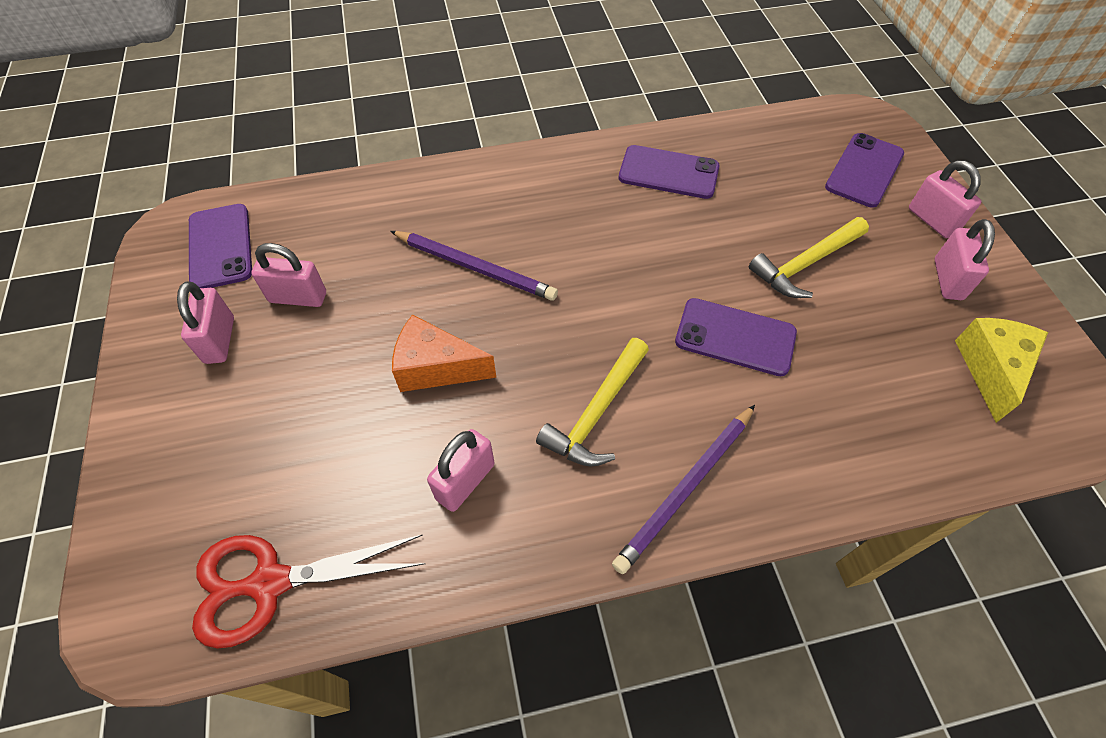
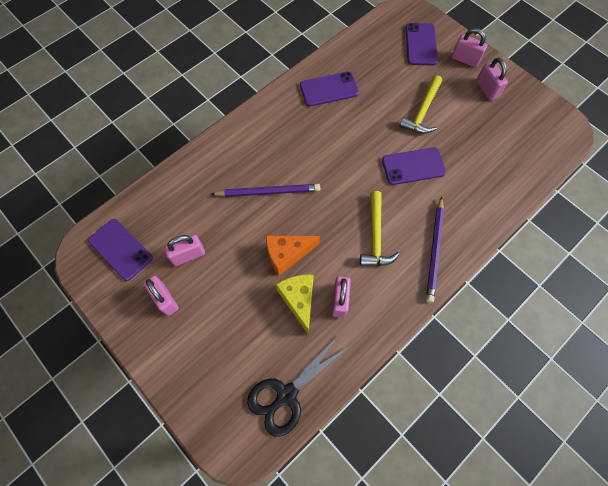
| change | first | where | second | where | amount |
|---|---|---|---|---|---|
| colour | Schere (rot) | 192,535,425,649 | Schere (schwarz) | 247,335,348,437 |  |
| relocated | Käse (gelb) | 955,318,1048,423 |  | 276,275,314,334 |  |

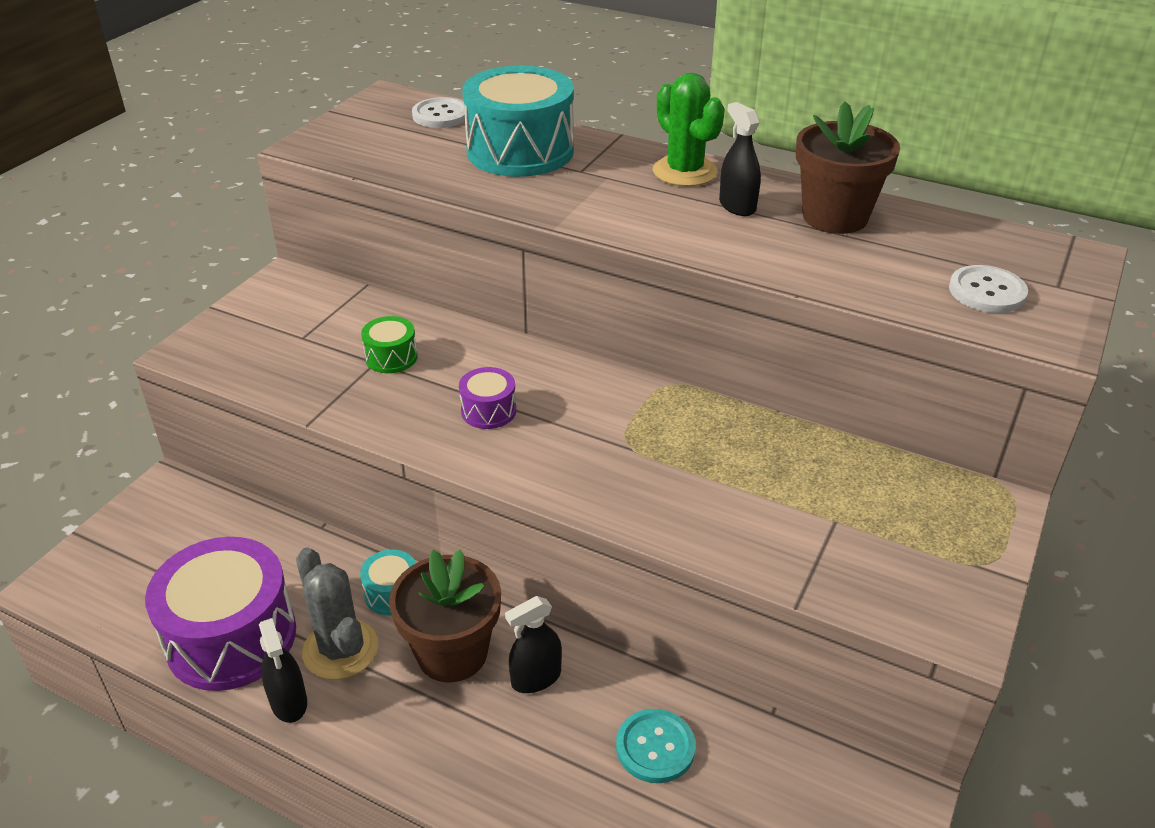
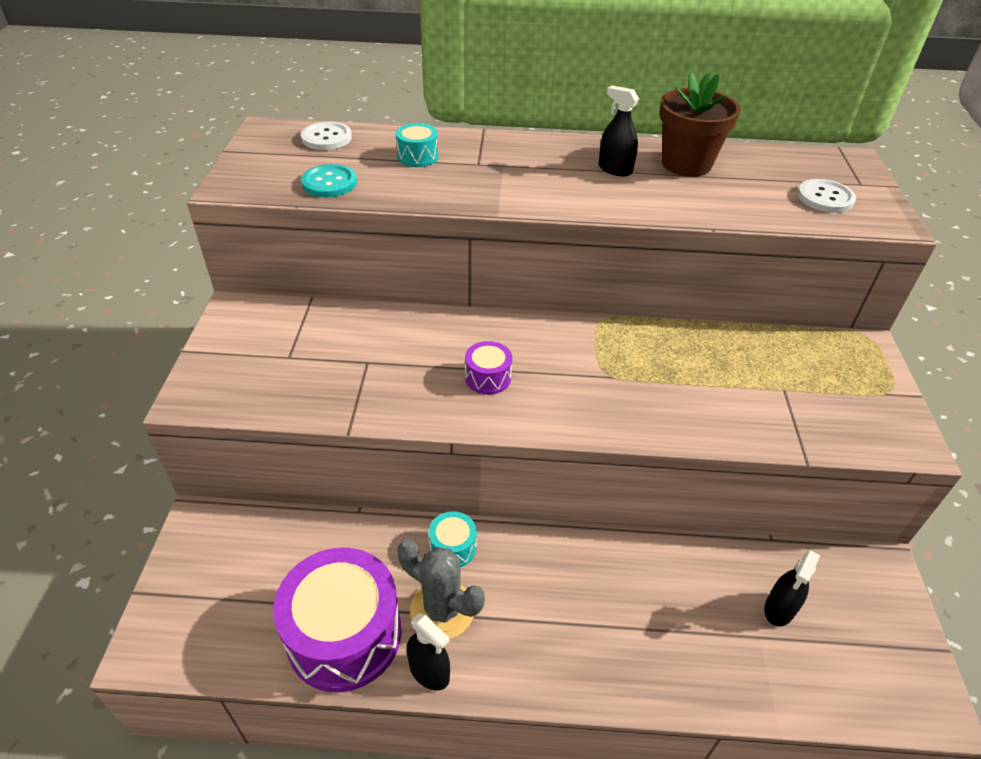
| change | first | where | second | where | amount |
|---|---|---|---|---|---|
| missing | Trommel (grün) | 361,316,418,373 |  |  |  |
| missing | Blumentopf (braun) | 389,549,501,682 |  |  |  |
| size | Trommel (türkis) | 462,66,574,177 |  | 396,123,438,167 | x0.46 |
| relocated | Sprühflasche (schwarz) | 505,596,562,693 |  | 764,550,820,627 |  |
| relocated | Knopf (türkis) | 616,709,696,783 |  | 301,164,357,197 |  |
| missing | Kaktus (grün) | 653,73,725,187 |  |  |  |

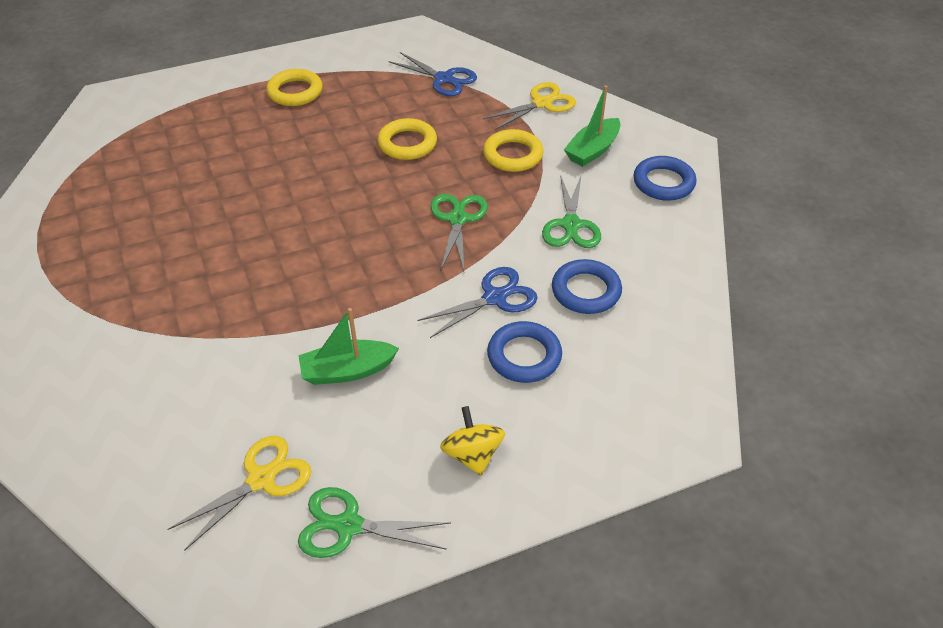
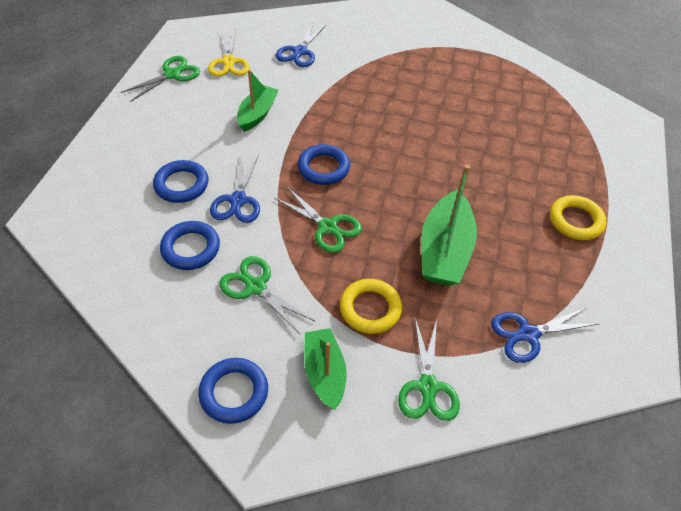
| change | first | where | second | where | amount |
|---|---|---|---|---|---|
| exchanged | Ring (gelb) | 378,118,437,160 | Boot (grün) | 421,165,477,286 |  |
| missing | Kreisel (gelb) | 440,406,505,476 |  |  |  |
| colour | Schere (gelb) | 483,82,576,130 | Schere (grün) | 398,318,460,421 |  |
| appeared |  |  | Schere (blau) | 276,23,327,67 |  |
| appeared |  |  | Ring (blau) | 298,144,350,185 |  |

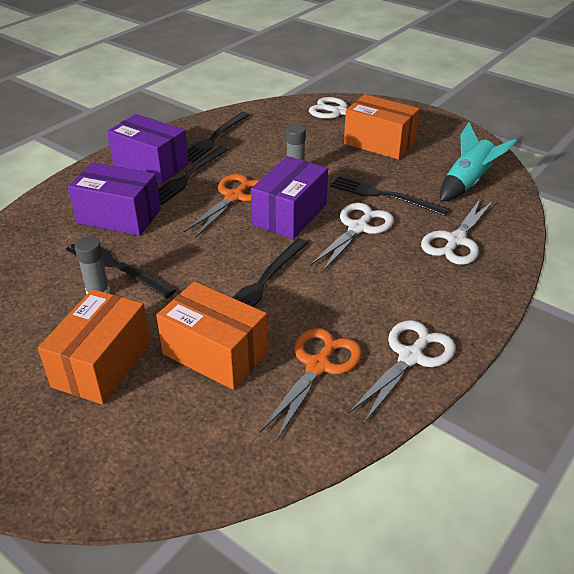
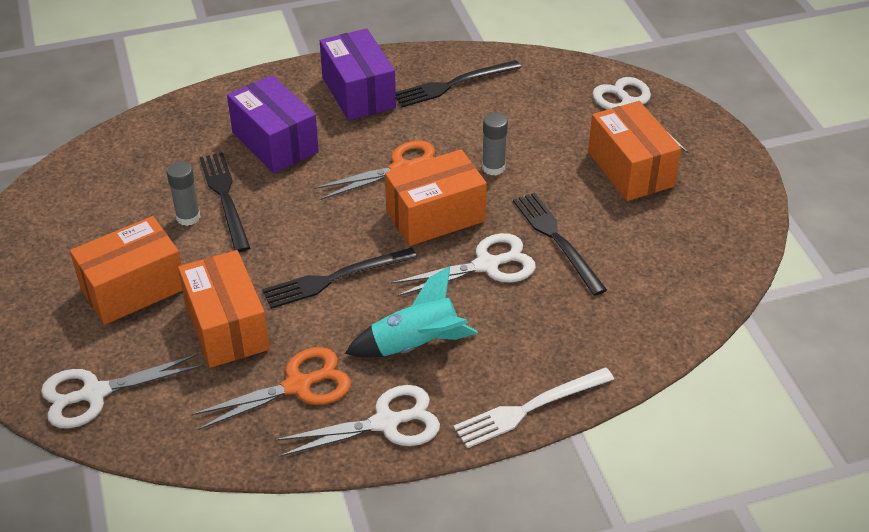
| change | first | where | second | where | amount |
|---|---|---|---|---|---|
| missing | Gabel (schwarz) | 158,146,229,205 |  |  |  |
| colour | Schachtel (lila) | 251,156,328,239 | Schachtel (orange) | 385,149,487,246 |  |
| relocated | Schere (weiß) | 421,199,493,265 |  | 41,354,203,429 |  |
| relocated | Rakete (türkis) | 440,122,517,202 |  | 345,266,478,358 |  |
| appeared |  |  | Gabel (weiß) | 453,367,614,448 |  |

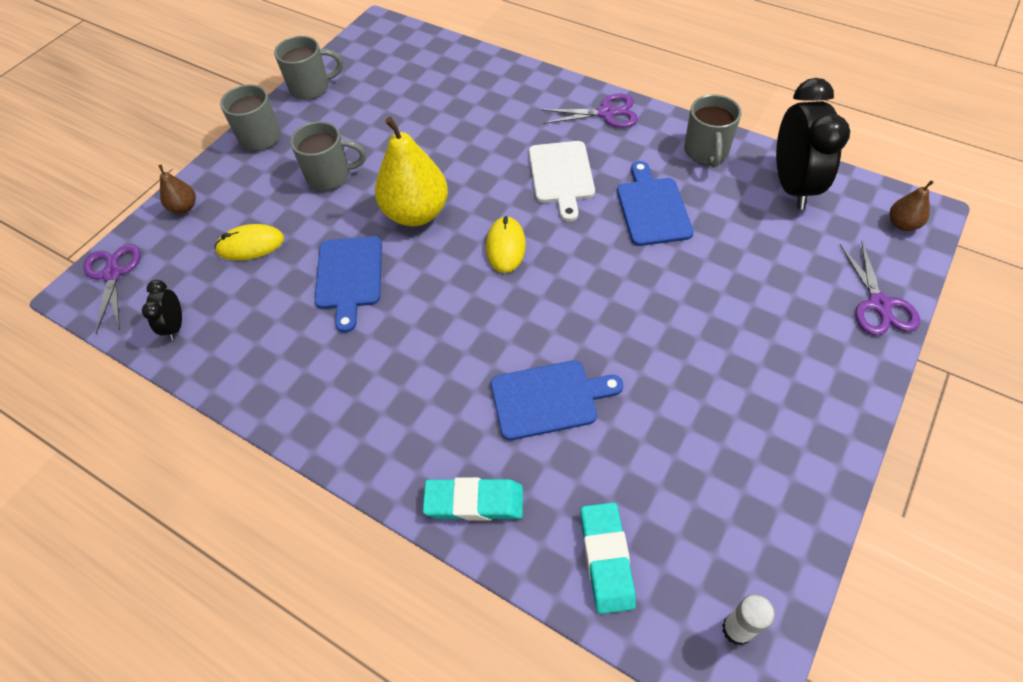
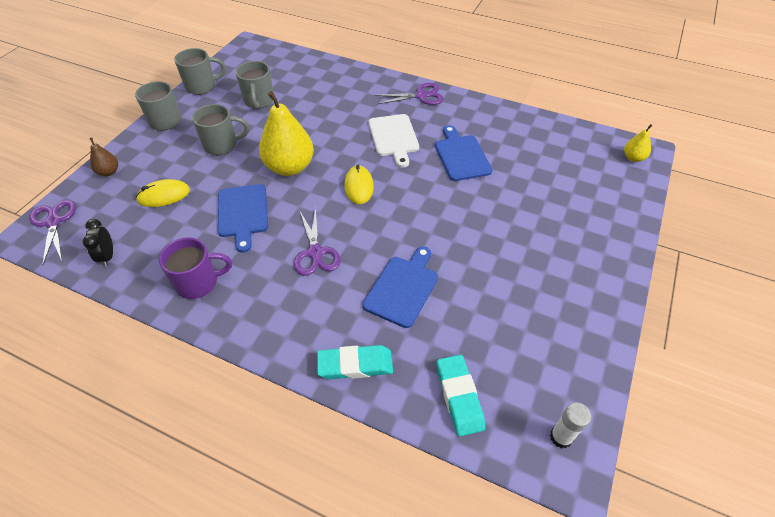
| change | first | where | second | where | amount |
|---|---|---|---|---|---|
| spun | Schneidebrett (blau) | 491,360,623,440 |  | 363,246,438,328 | 45 degrees counterclockwise |
| relocated | Tasse (grau) | 684,94,741,168 |  | 235,61,273,109 |  |
| missing | Wecker (schwarz) | 776,78,850,209 |  |  |  |
| relocated | Schere (lila) | 840,241,920,335 |  | 294,208,341,276 |  |
| colour | Birne (braun) | 890,180,934,231 | Birne (gelb) | 624,124,652,162 |  |
| appeared |  |  | Tasse (lila) | 159,237,232,299 |  |

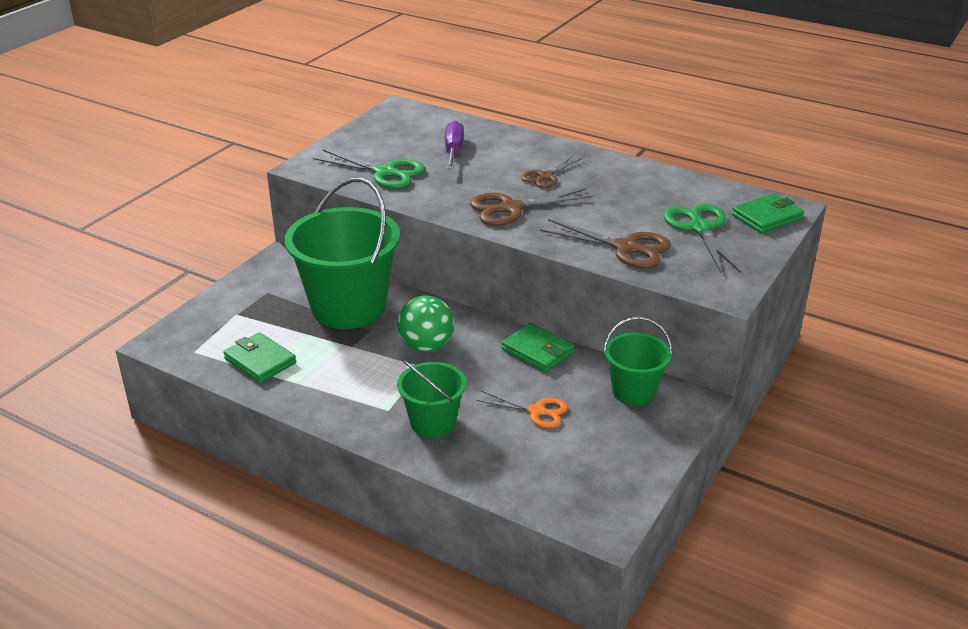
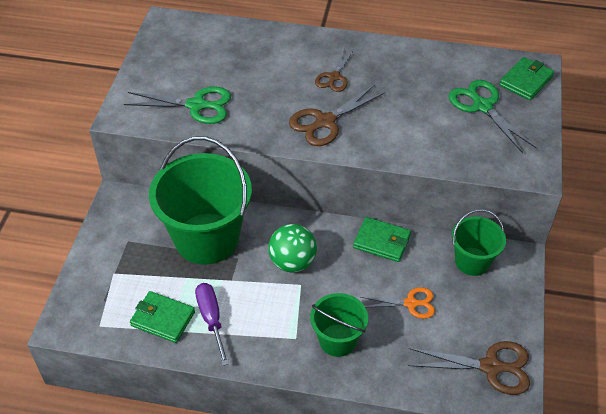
| change | first | where | second | where | amount |
|---|---|---|---|---|---|
| relocated | Schraubenzieher (lila) | 445,121,464,169 |  | 195,283,229,366 |  |
| relocated | Schere (braun) | 540,219,671,268 |  | 408,341,530,395 |  |

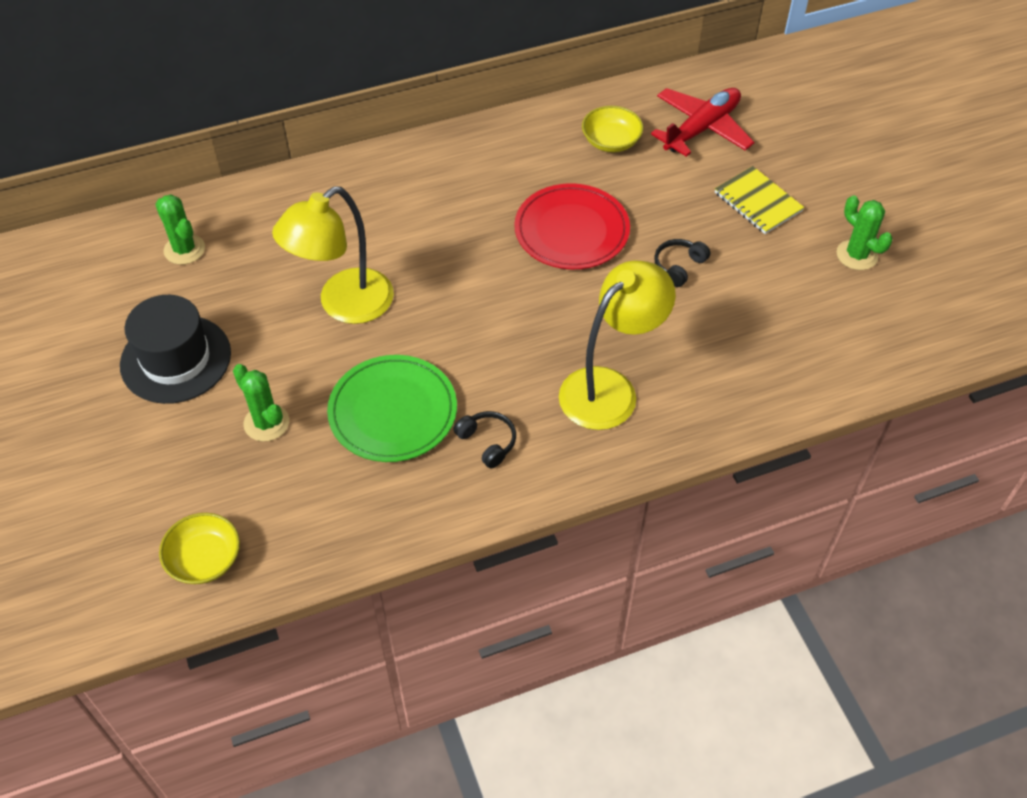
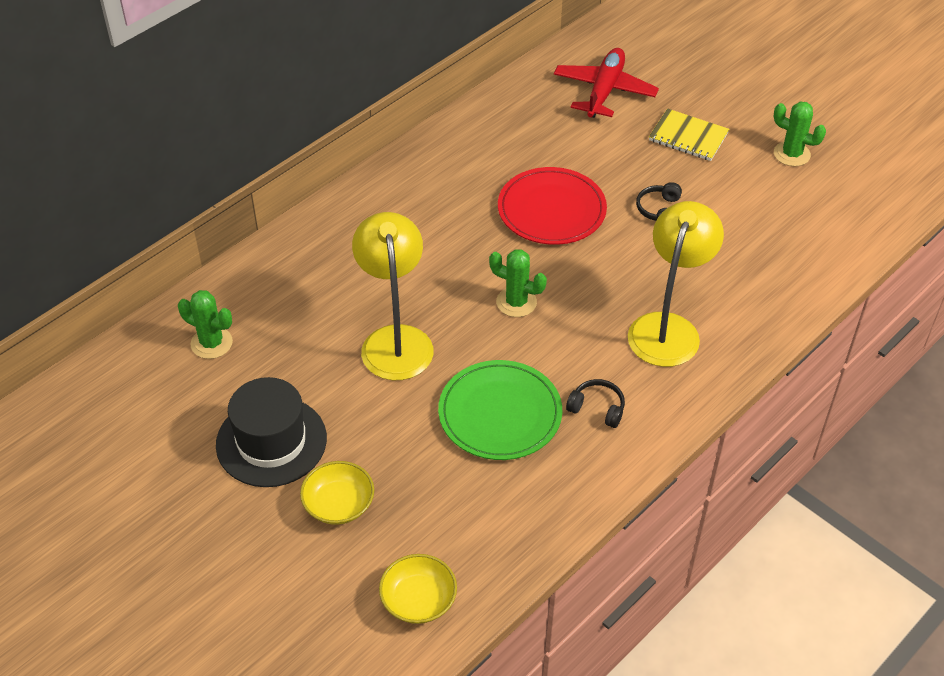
| change | first | where | second | where | amount |
|---|---|---|---|---|---|
| relocated | Kaktus (grün) | 233,364,289,442 |  | 489,249,547,317 |  |
| spun | Lampe (gelb) | 272,186,394,324 |  | 352,212,434,380 | 150 degrees clockwise |
| relocated | Schüssel (gelb) | 582,106,643,152 |  | 300,461,374,525 |  |

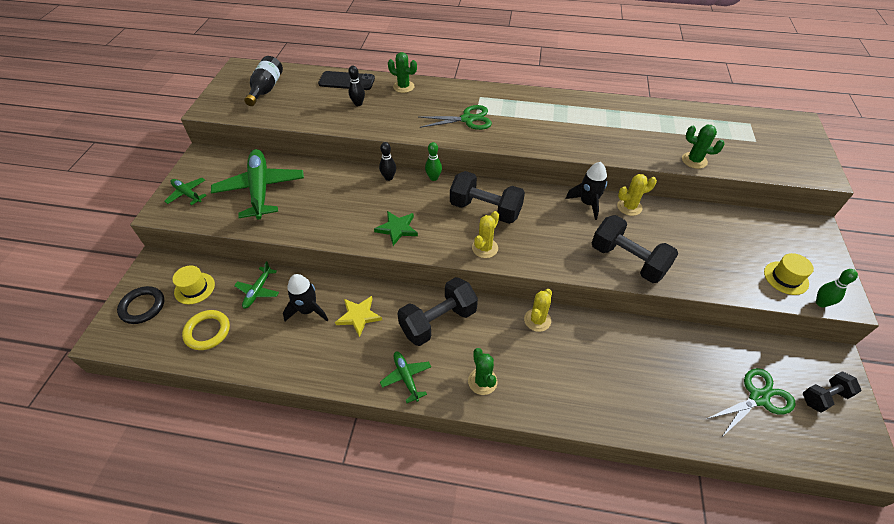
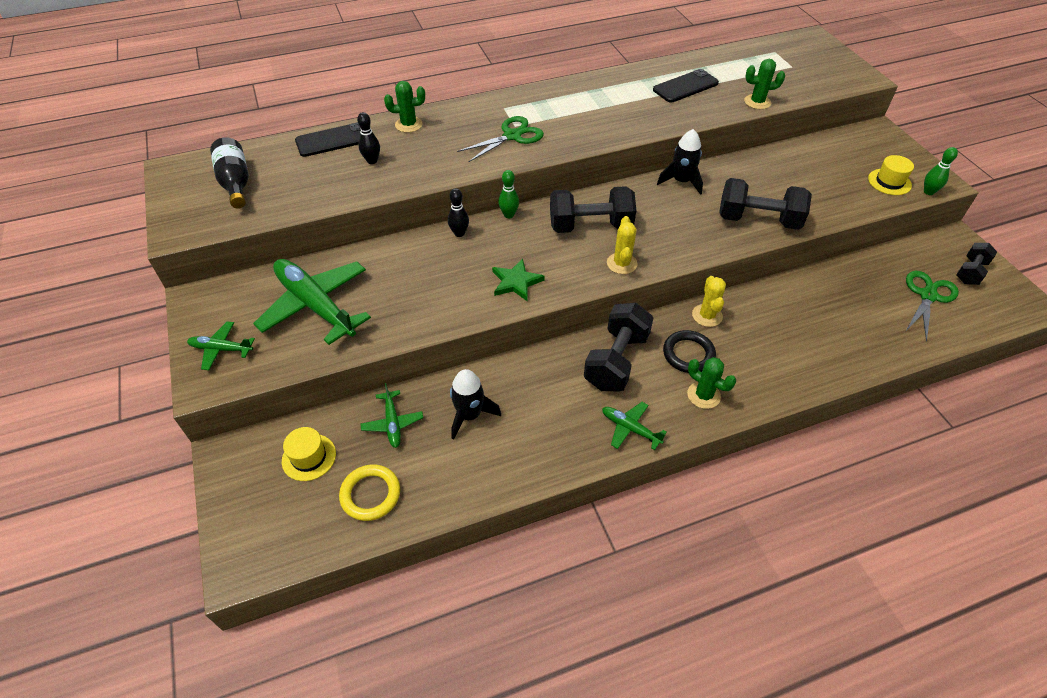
| change | first | where | second | where | amount |
|---|---|---|---|---|---|
| relocated | Ring (schwarz) | 117,286,164,324 |  | 663,330,716,373 |  |
| missing | Stern (gelb) | 335,296,382,337 |  |  |  |
| missing | Kaktus (gelb) | 617,174,657,216 |  |  |  |
| appeared |  |  | Handy (schwarz) | 653,69,719,103 |  |

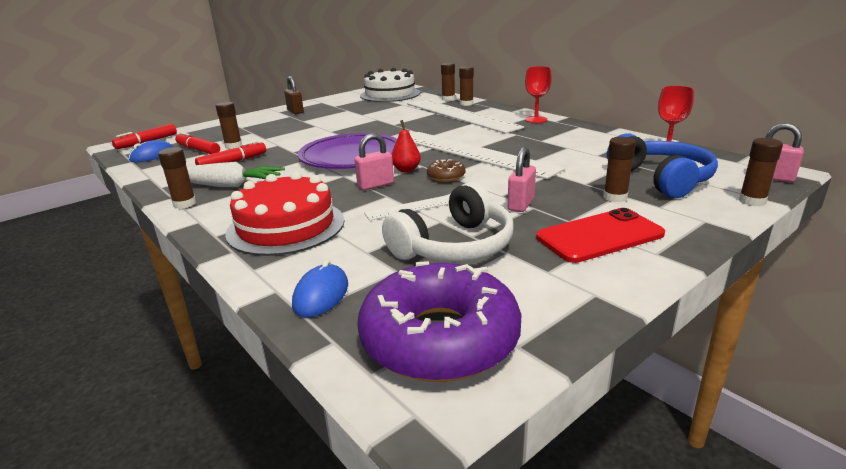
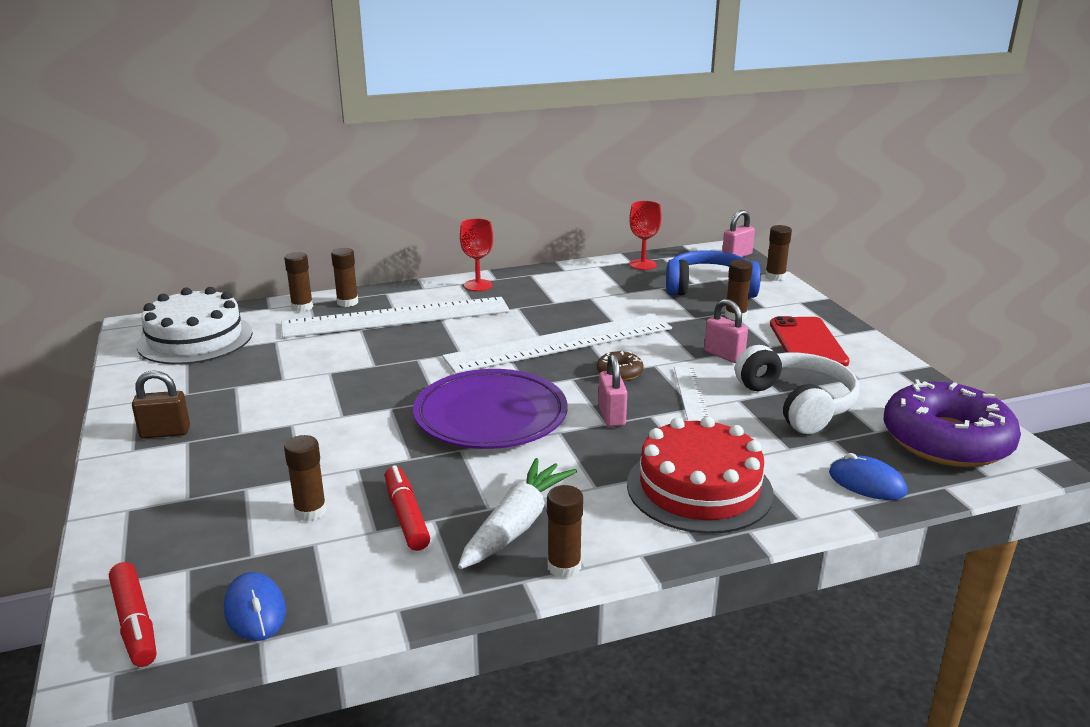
| change | first | where | second | where | amount |
|---|---|---|---|---|---|
| missing | Filzstift (rot) | 175,132,220,154 |  |  |  |
| missing | Birne (rot) | 392,120,421,172 |  |  |  |

